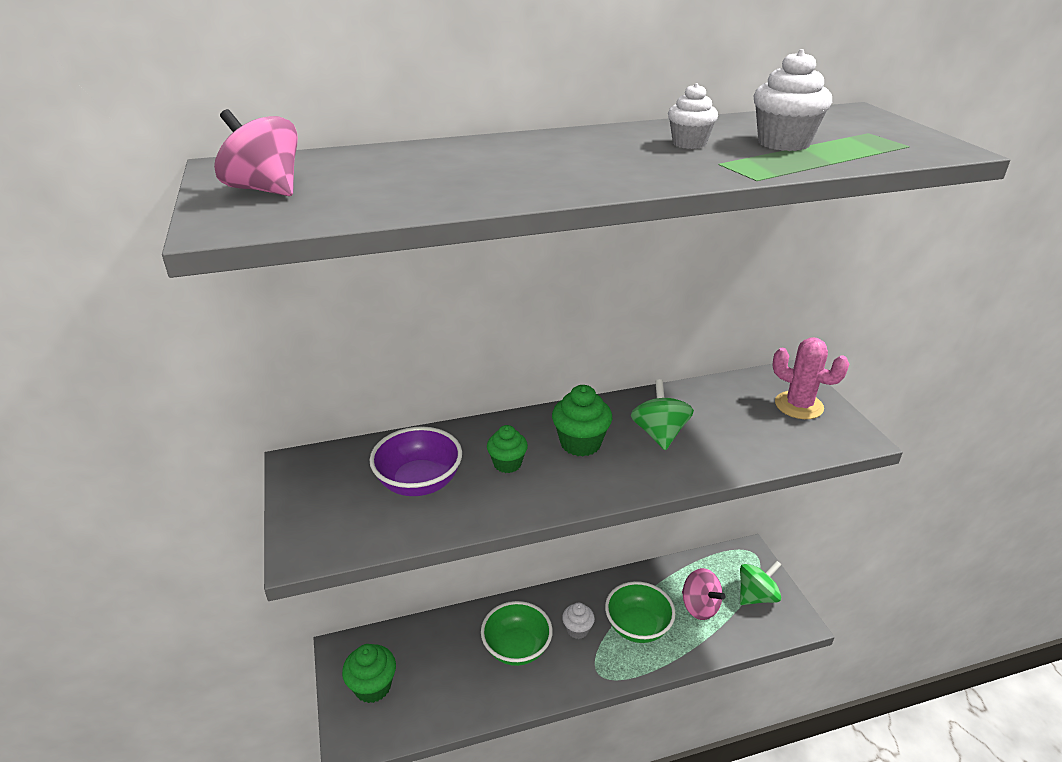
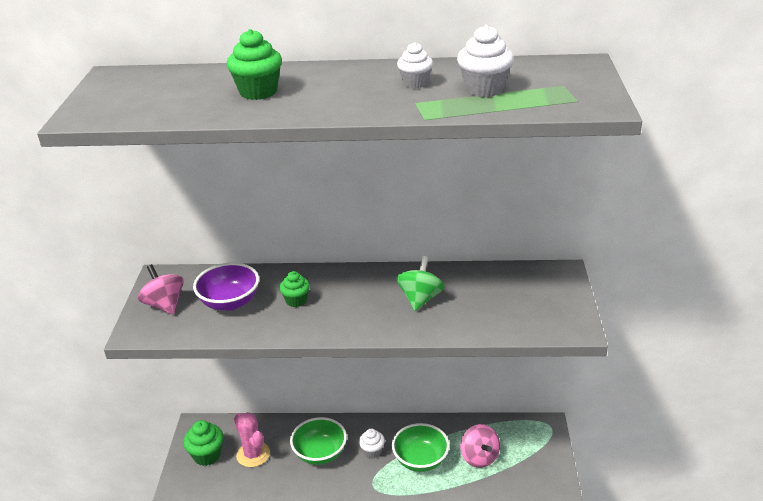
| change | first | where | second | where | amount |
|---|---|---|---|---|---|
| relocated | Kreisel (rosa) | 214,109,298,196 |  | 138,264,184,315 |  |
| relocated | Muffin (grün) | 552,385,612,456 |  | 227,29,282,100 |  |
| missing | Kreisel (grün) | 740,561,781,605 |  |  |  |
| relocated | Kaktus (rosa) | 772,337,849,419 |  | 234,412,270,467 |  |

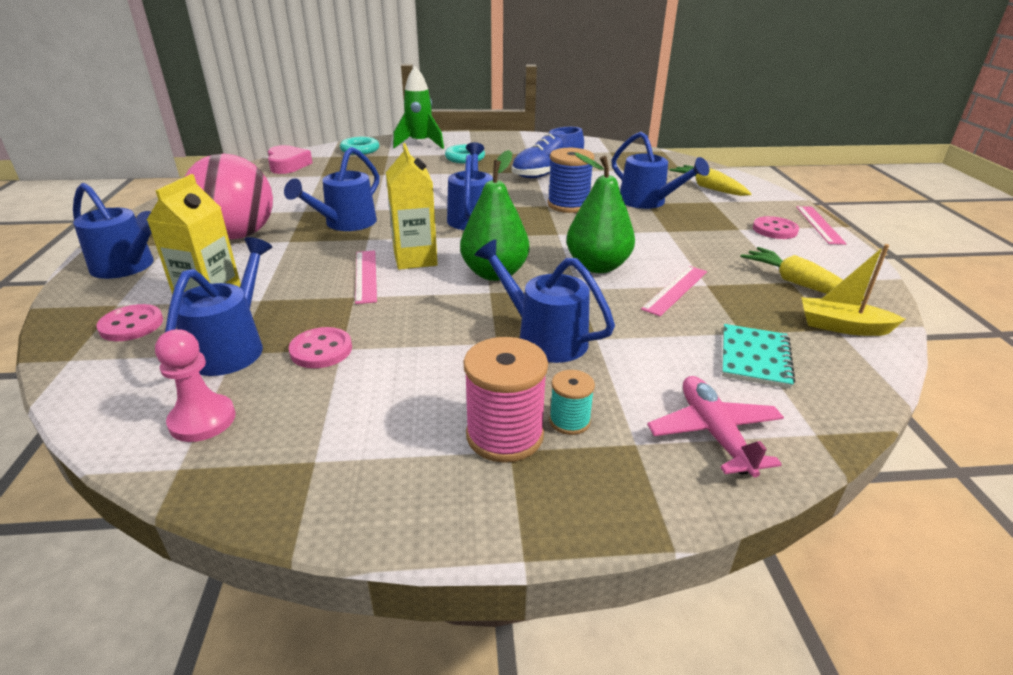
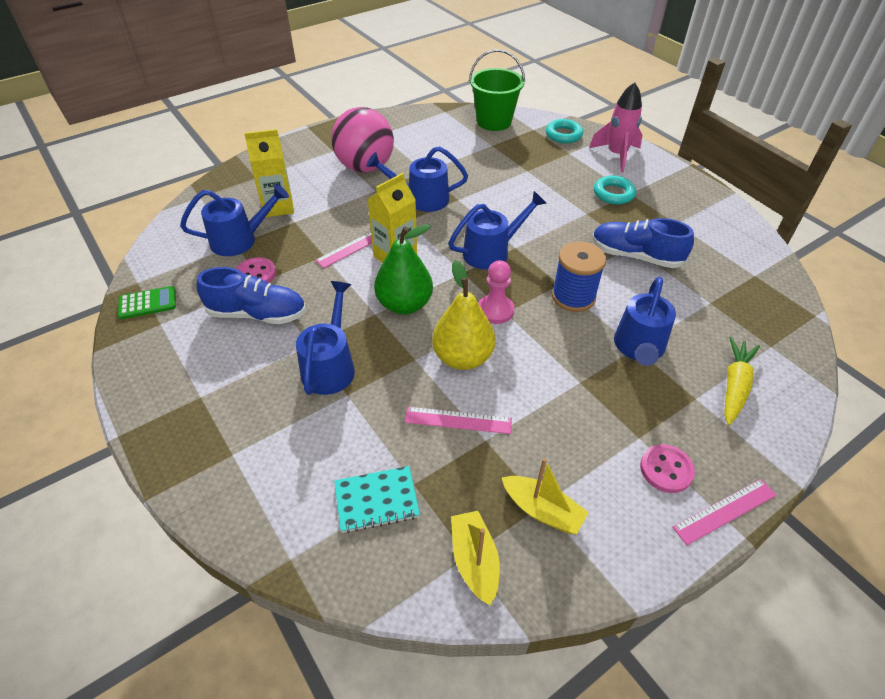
| change | first | where | second | where | amount |
|---|---|---|---|---|---|
| missing | Gießkanne (blau) | 73,183,154,279 |  |  |  |
| missing | Knopf (rosa) | 97,304,163,341 |  |  |  |
| relocated | Bauer (rosa) | 155,329,236,442 |  | 478,260,514,324 |  |
| exchanged | Herz (rosa) | 268,145,313,174 | Eimer (grün) | 469,49,525,131 |  |
| colour | Rakete (grün) | 393,66,444,149 | Rakete (rosa) | 589,82,642,172 |  |
| missing | Garnrolle (rosa) | 464,337,548,463 |  |  |  |
| missing | Garnrolle (türkis) | 549,370,595,435 |  |  |  |
| colour | Birne (grün) | 567,153,635,273 | Birne (gelb) | 432,260,495,370 |  |
| missing | Flugzeug (rosa) | 647,376,784,477 |  |  |  |
| exchanged | Karotte (gelb) | 740,247,864,301 | Boot (gelb) | 502,458,589,535 |  |
| appeared |  |  | Taschenrechner (grün) | 118,286,176,319 |  |
| appeared |  |  | Schuh (blau) | 197,267,306,324 |  |

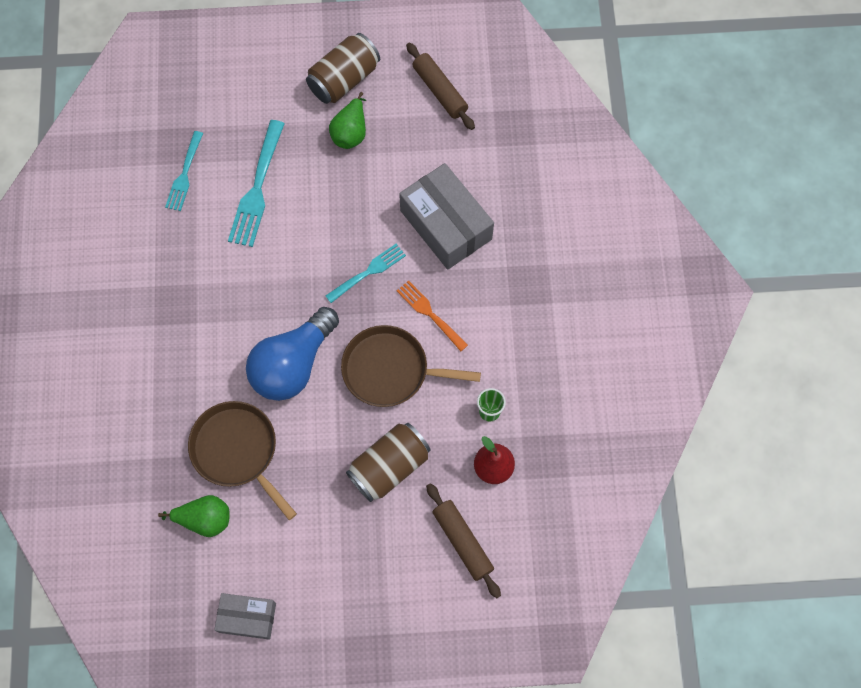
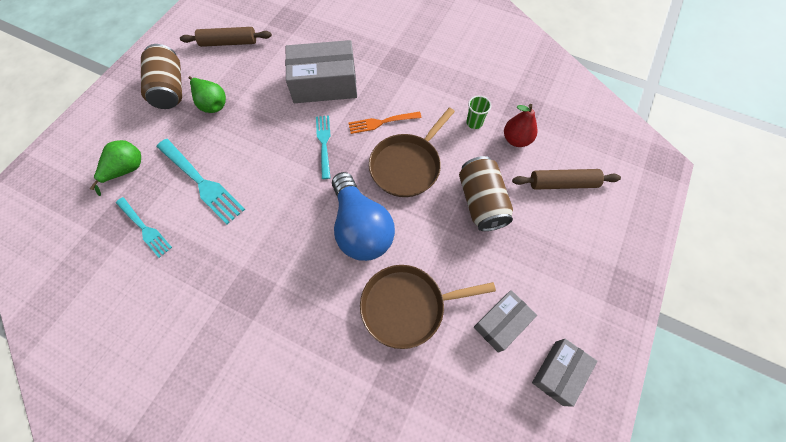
| change | first | where | second | where | amount |
|---|---|---|---|---|---|
| relocated | Birne (grün) | 158,495,230,537 |  | 90,140,141,196 |  |
| appeared |  |  | Schachtel (grau) | 474,290,537,353 |  |

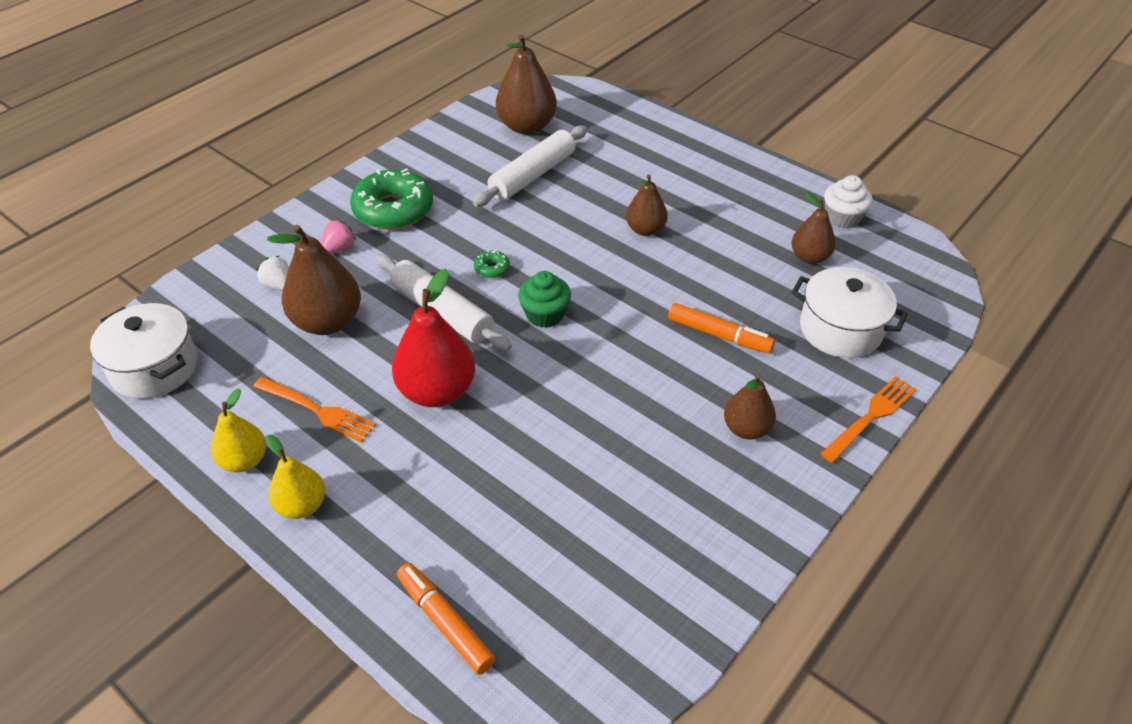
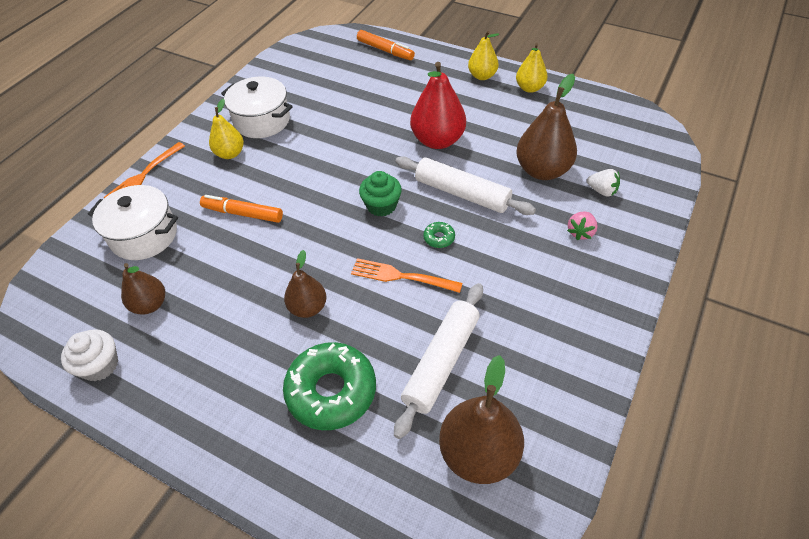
| change | first | where | second | where | amount |
|---|---|---|---|---|---|
| relocated | Kochtopf (weiß) | 90,303,198,399 |  | 221,77,293,138 |  |
| relocated | Gabel (orange) | 253,377,376,442 |  | 351,258,463,293 |  |
| relocated | Donut (grün) | 350,168,433,230 |  | 283,342,376,430 |  |
| colour | Birne (braun) | 724,374,776,440 | Birne (gelb) | 209,99,244,159 |  |

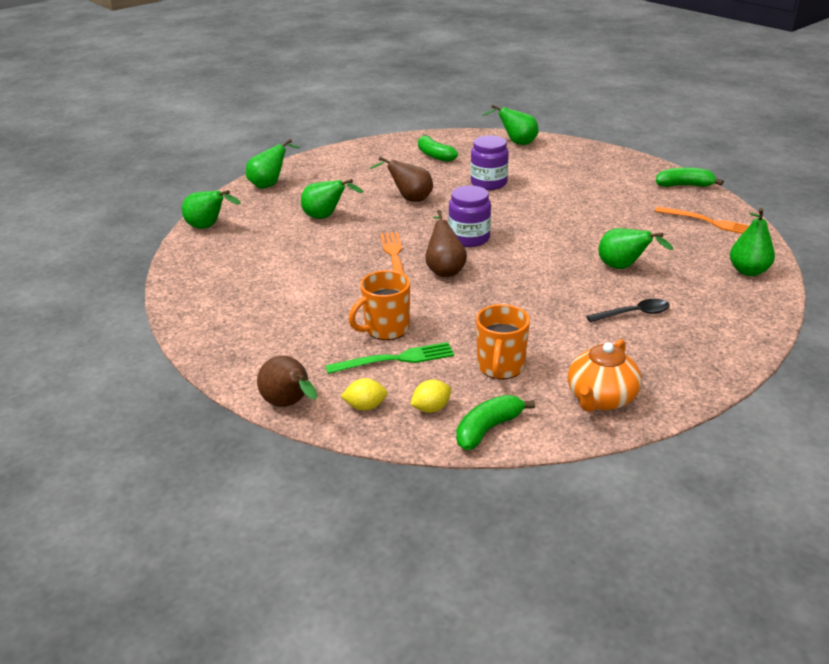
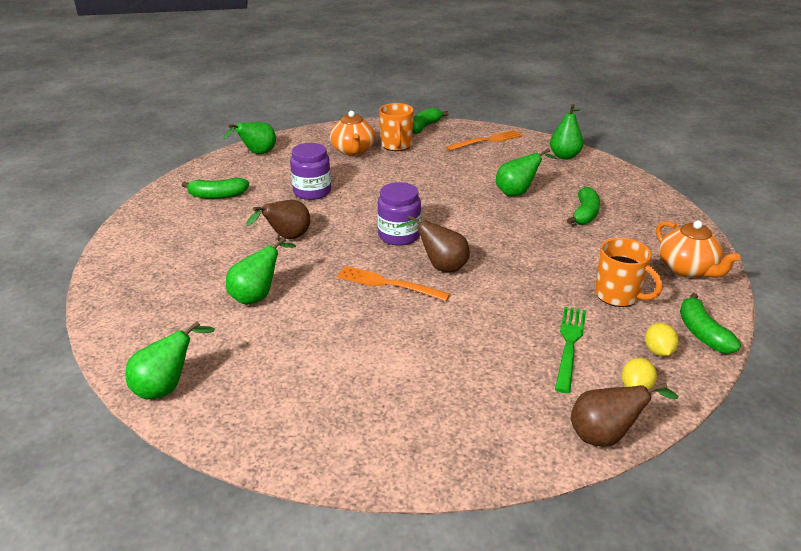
| change | first | where | second | where | amount |
|---|---|---|---|---|---|
| missing | Birne (grün) | 246,139,300,189 |  |  |  |
| relocated | Tasse (orange) | 349,270,410,340 |  | 379,103,414,151 |  |
| exchanged | Löffel (schwarz) | 586,299,670,322 | Banane (grün) | 567,187,600,225 |  |
| appeared |  |  | Teekanne (orange) | 330,111,375,156 |  |

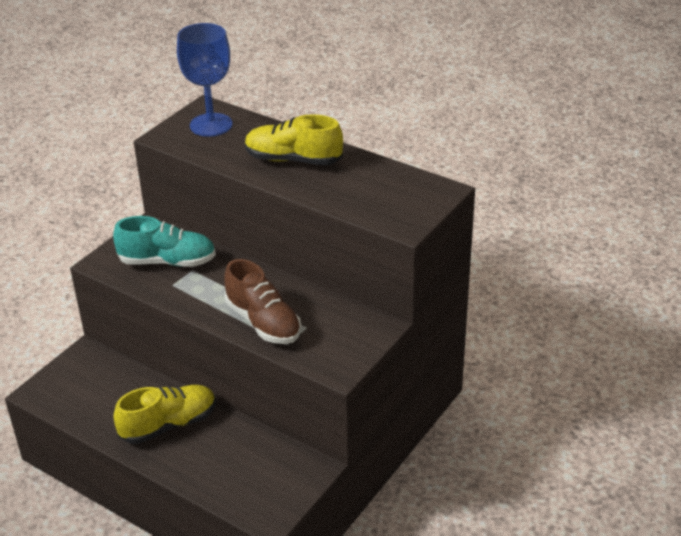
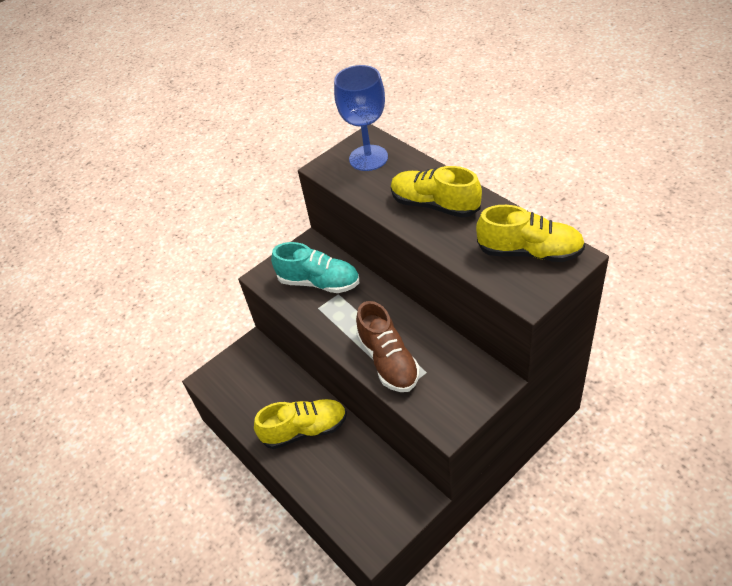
| change | first | where | second | where | amount |
|---|---|---|---|---|---|
| appeared |  |  | Schuh (gelb) | 476,205,585,262 |  |

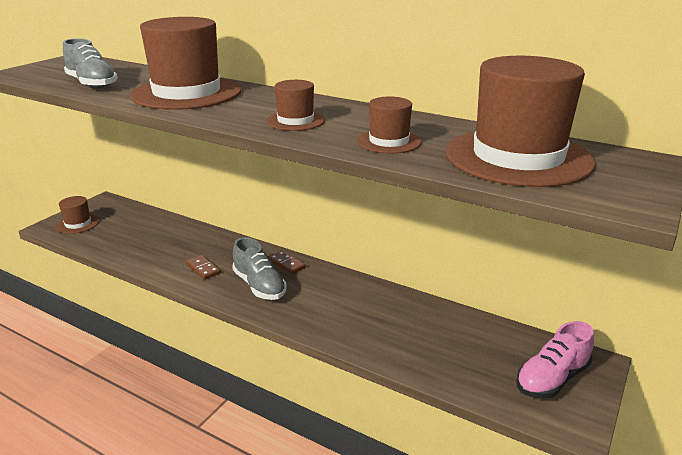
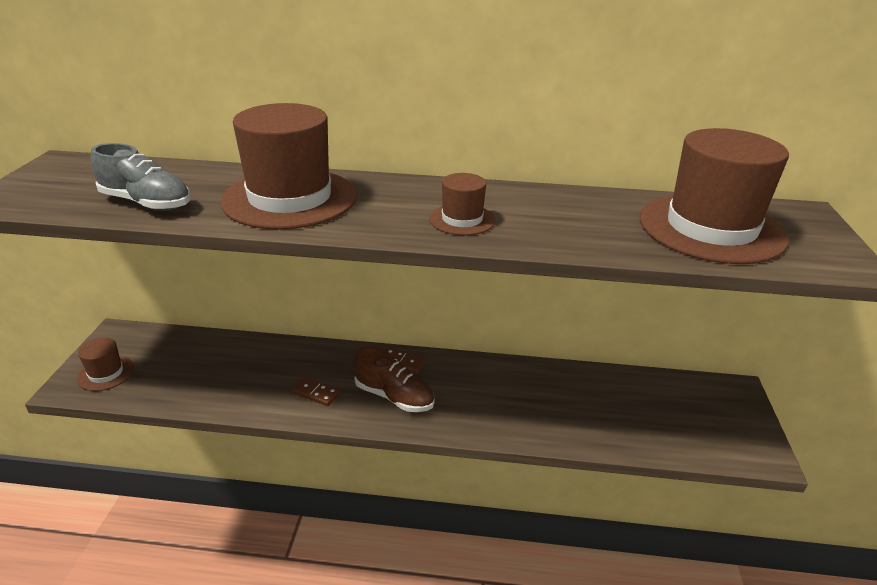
| change | first | where | second | where | amount |
|---|---|---|---|---|---|
| colour | Schuh (grau) | 232,237,287,300 | Schuh (braun) | 354,346,435,412 |  |
| missing | Hut (braun) | 357,96,422,154 |  |  |  |
| missing | Schuh (rosa) | 516,321,594,398 |  |  |  |

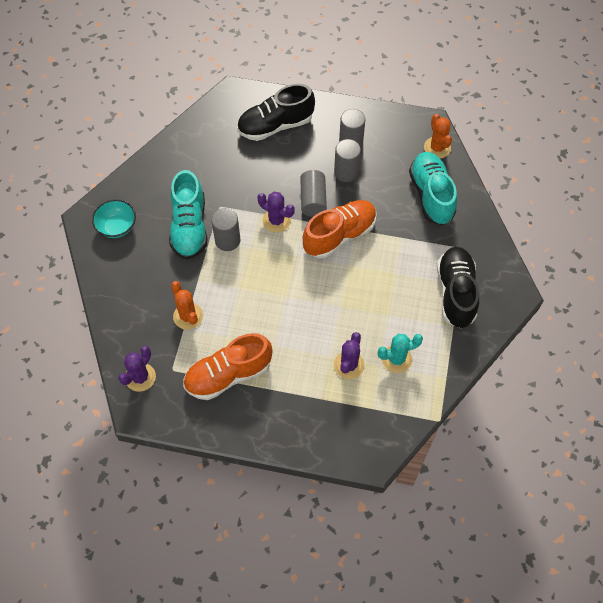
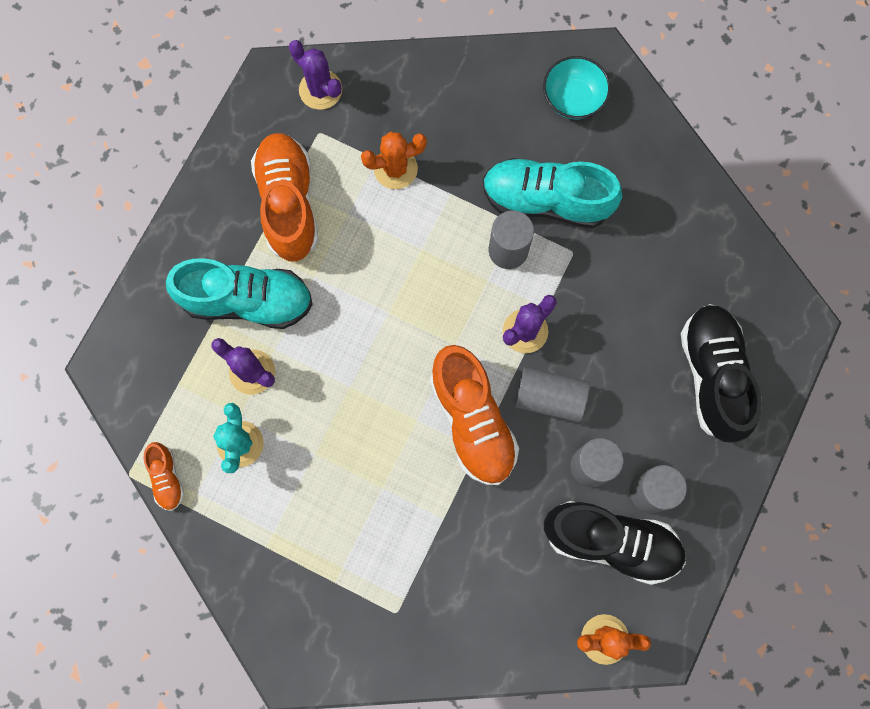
| change | first | where | second | where | amount |
|---|---|---|---|---|---|
| relocated | Schuh (türkis) | 409,152,457,225 |  | 166,258,313,329 |  |
| relocated | Schuh (schwarz) | 437,247,479,329 |  | 544,501,686,585 |  |
| appeared |  |  | Schuh (orange) | 144,442,184,511 |  |

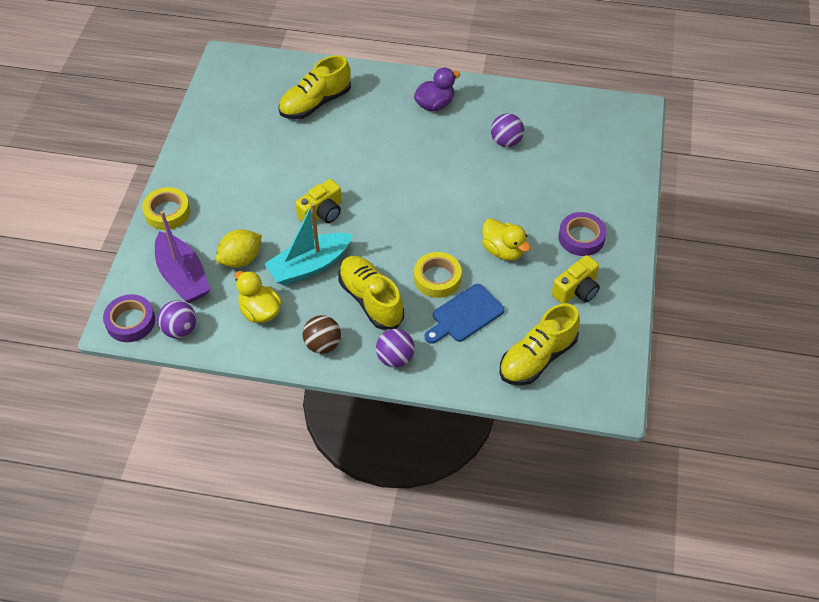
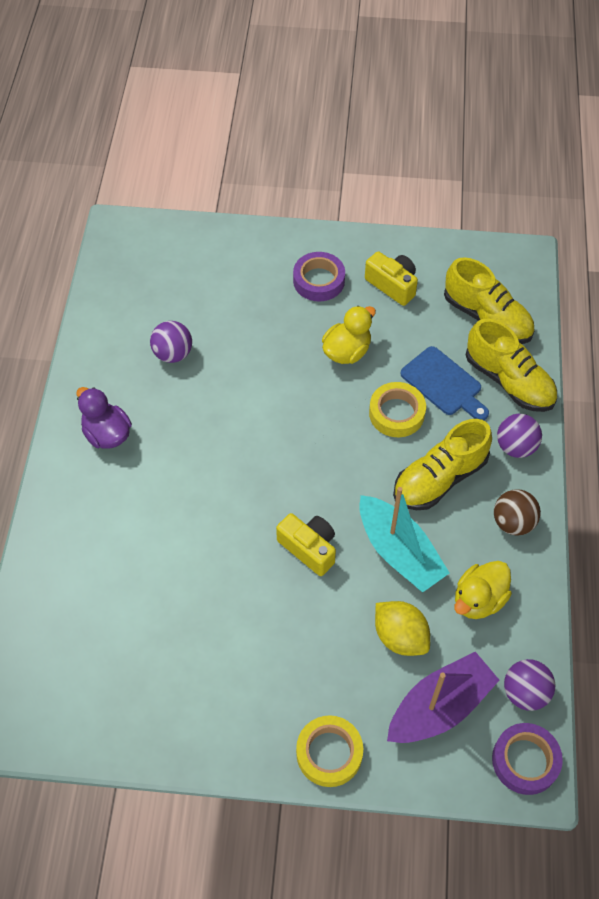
| change | first | where | second | where | amount |
|---|---|---|---|---|---|
| relocated | Schuh (gelb) | 278,55,351,119 |  | 466,318,557,412 |  |

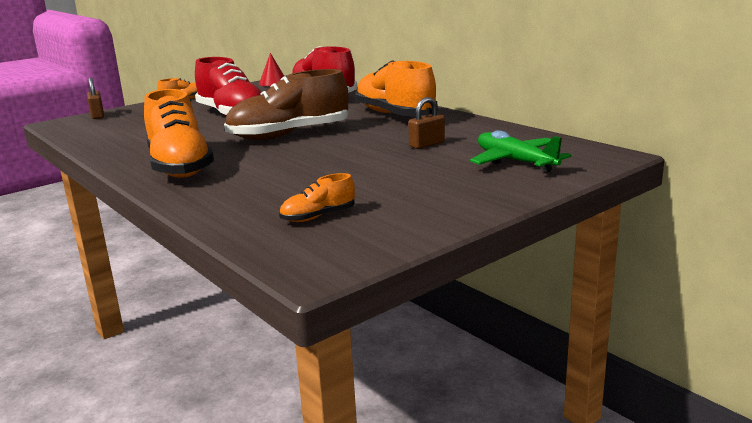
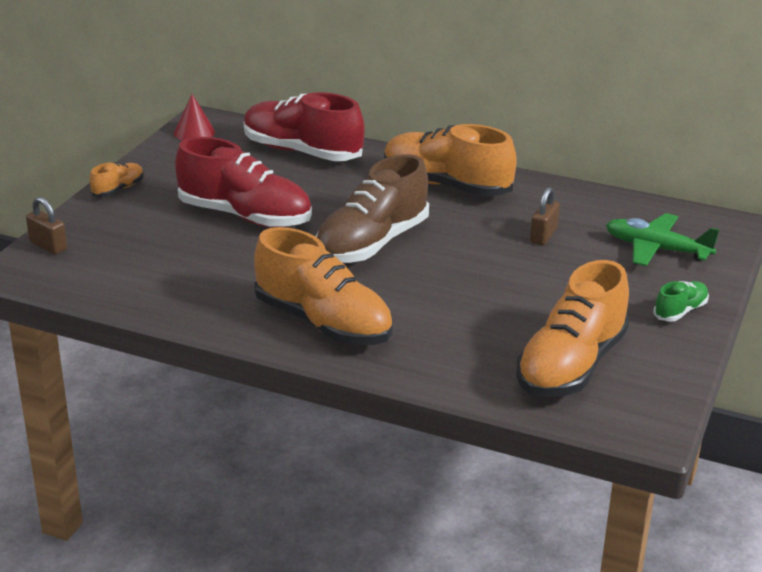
| change | first | where | second | where | amount |
|---|---|---|---|---|---|
| size | Schuh (orange) | 279,173,355,222 |  | 516,260,630,397 | x2.19 |
| appeared |  |  | Schuh (grün) | 653,281,709,322 |  |

